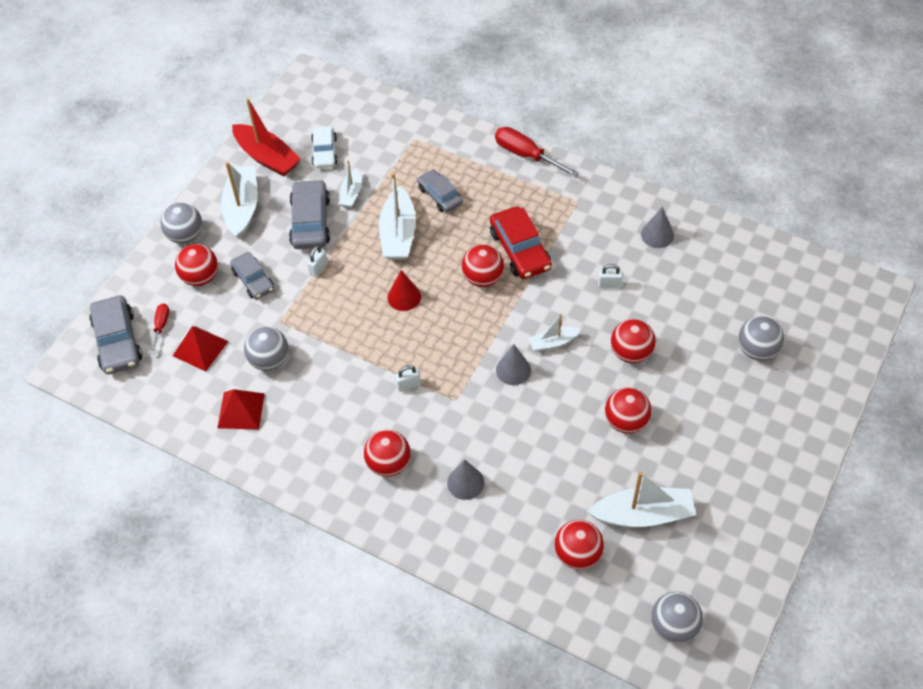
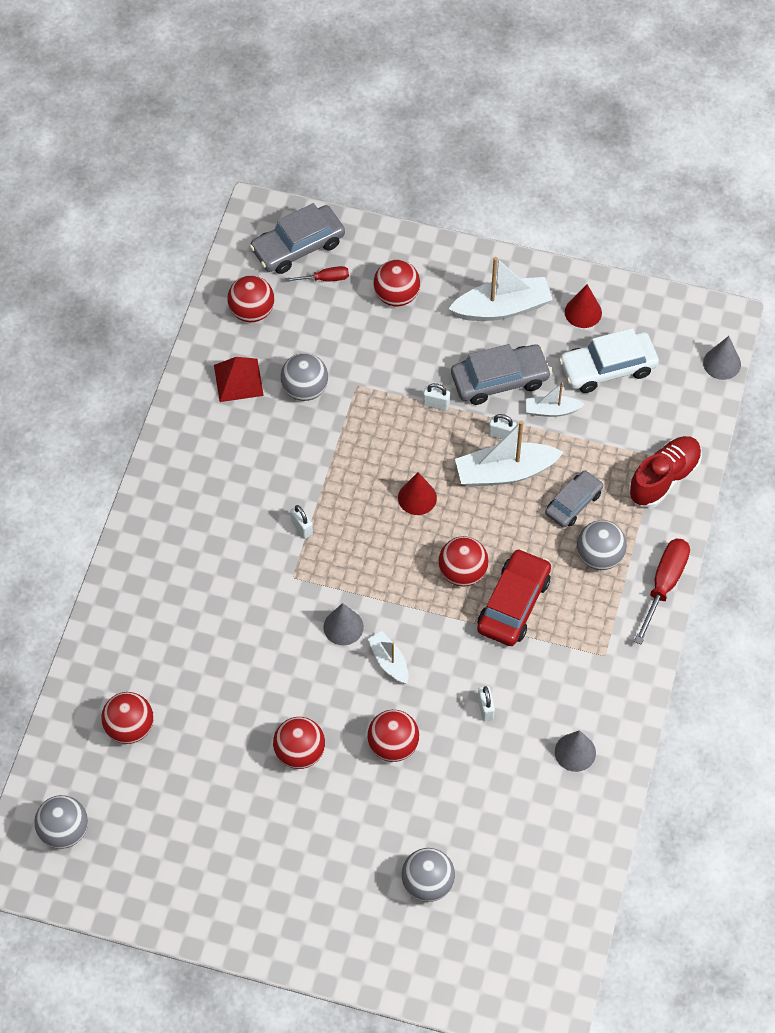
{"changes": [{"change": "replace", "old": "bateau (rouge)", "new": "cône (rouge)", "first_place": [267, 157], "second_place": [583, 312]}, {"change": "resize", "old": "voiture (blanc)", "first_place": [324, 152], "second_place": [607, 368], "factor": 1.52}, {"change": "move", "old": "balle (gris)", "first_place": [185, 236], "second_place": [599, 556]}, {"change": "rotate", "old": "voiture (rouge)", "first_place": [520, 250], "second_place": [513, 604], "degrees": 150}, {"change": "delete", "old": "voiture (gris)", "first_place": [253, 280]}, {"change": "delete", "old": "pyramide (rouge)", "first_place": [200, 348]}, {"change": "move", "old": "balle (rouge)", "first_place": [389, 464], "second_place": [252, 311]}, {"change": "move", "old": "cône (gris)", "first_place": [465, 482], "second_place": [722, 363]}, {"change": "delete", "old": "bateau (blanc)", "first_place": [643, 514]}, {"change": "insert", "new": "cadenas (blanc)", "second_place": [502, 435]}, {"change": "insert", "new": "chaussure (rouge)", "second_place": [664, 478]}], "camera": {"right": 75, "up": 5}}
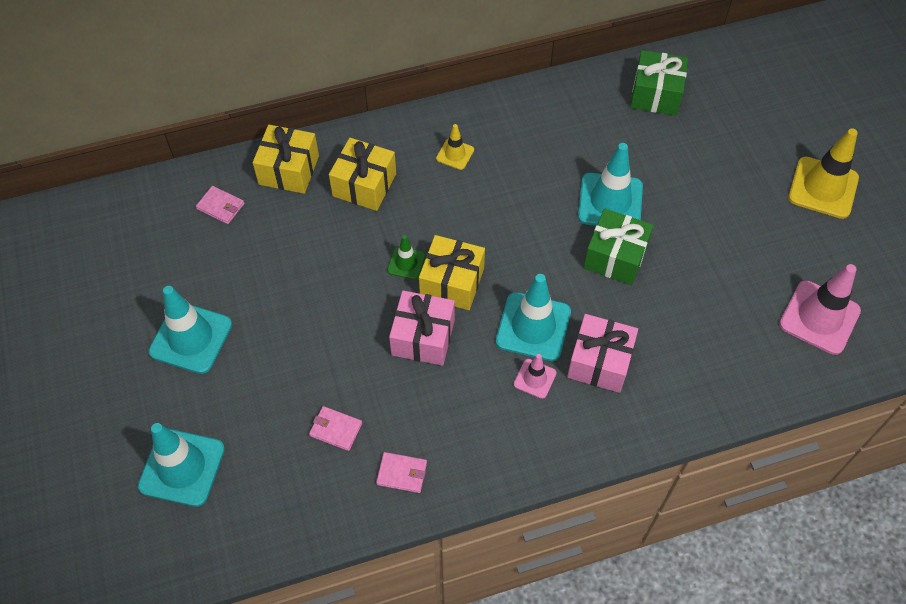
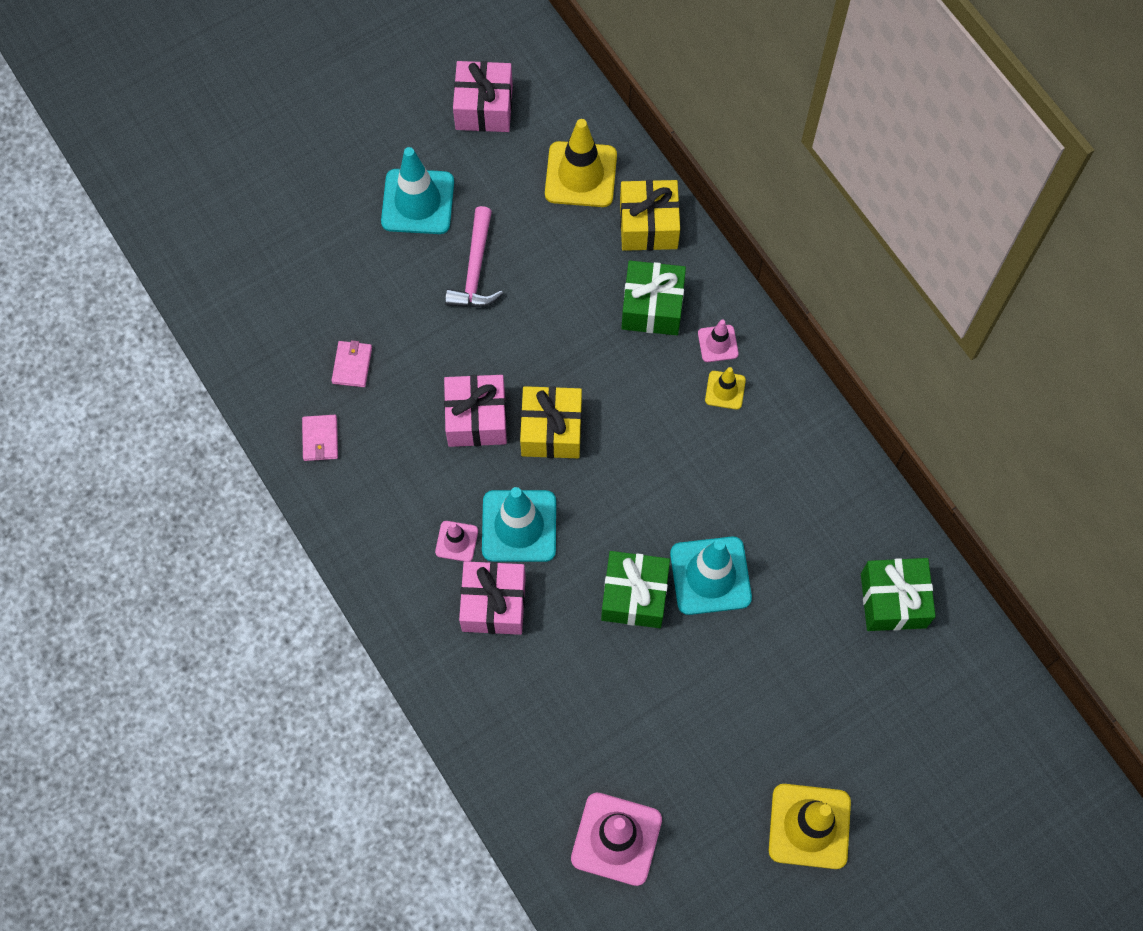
{"changes": [{"change": "recolor", "old": "cadeau (jaune)", "new": "cadeau (vert)", "first_place": [364, 185], "second_place": [652, 307]}, {"change": "replace", "old": "portefeuille (rose)", "new": "cône de chantier (jaune)", "first_place": [220, 206], "second_place": [581, 175]}, {"change": "delete", "old": "cône de chantier (vert)", "first_place": [406, 263]}, {"change": "delete", "old": "cône de chantier (turquoise)", "first_place": [182, 467]}, {"change": "insert", "new": "cadeau (rose)", "second_place": [484, 107]}, {"change": "insert", "new": "marteau (rose)", "second_place": [475, 269]}, {"change": "insert", "new": "cône de chantier (rose)", "second_place": [718, 343]}], "camera": {"right": 75, "up": 10}}
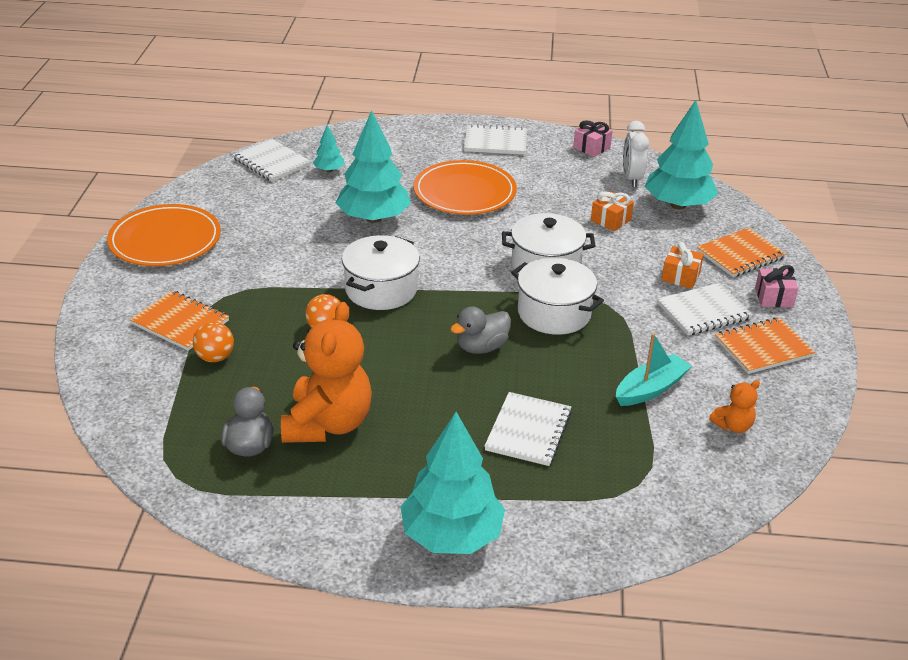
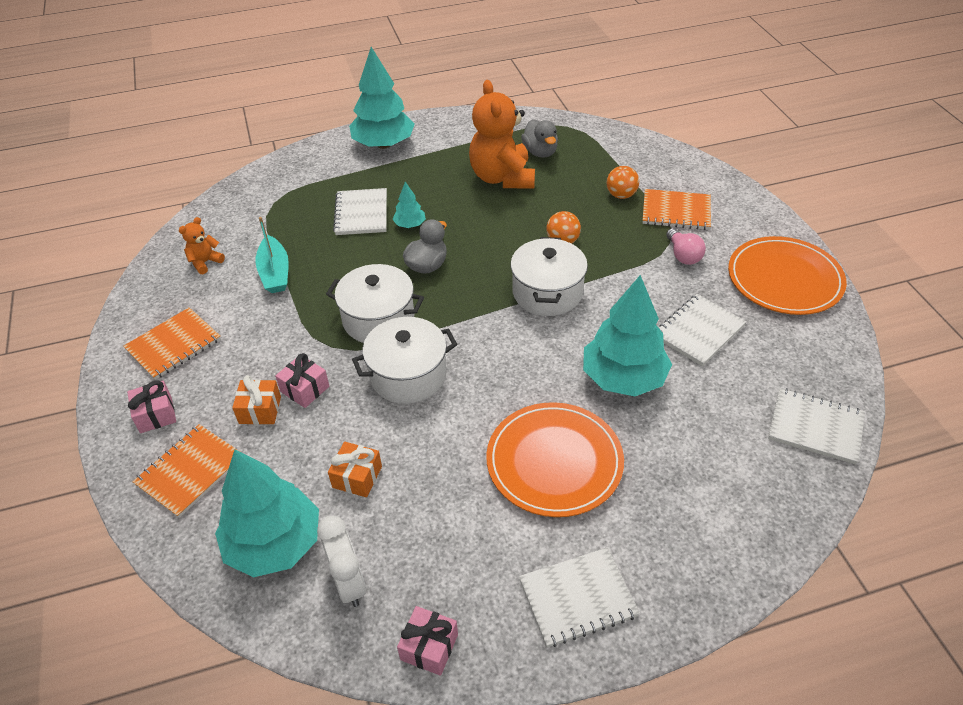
{"changes": [{"change": "move", "old": "arbre (turquoise)", "first_place": [329, 170], "second_place": [410, 225]}, {"change": "move", "old": "carnet (blanc)", "first_place": [703, 311], "second_place": [698, 331]}, {"change": "rotate", "old": "bateau (turquoise)", "first_place": [650, 389], "second_place": [275, 273], "degrees": -45}, {"change": "insert", "new": "ampoule (rose)", "second_place": [683, 255]}, {"change": "insert", "new": "cadeau (rose)", "second_place": [305, 389]}], "camera": {"right": 160, "up": 10}}
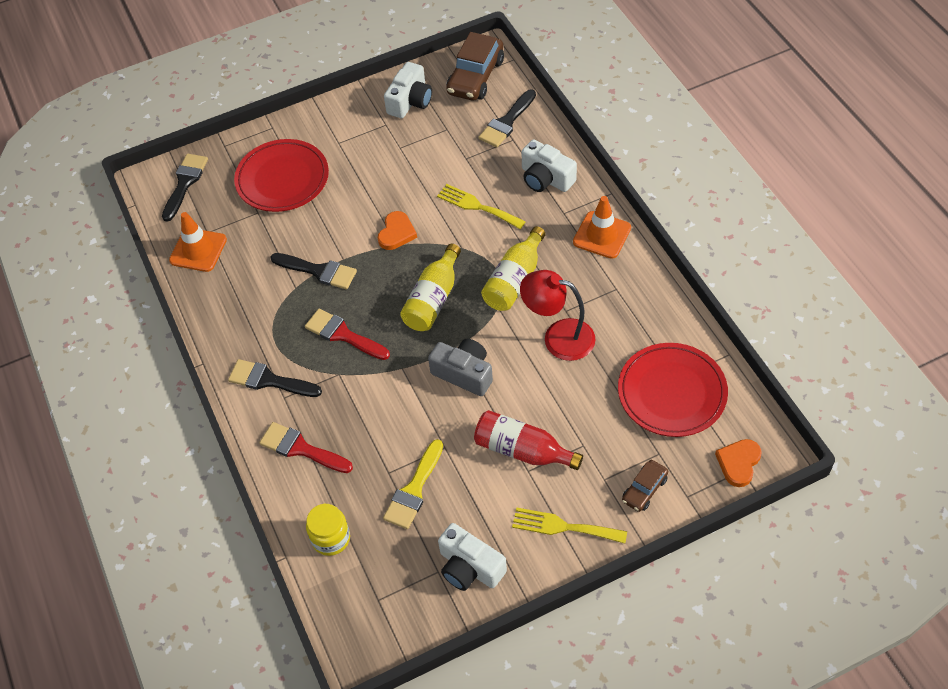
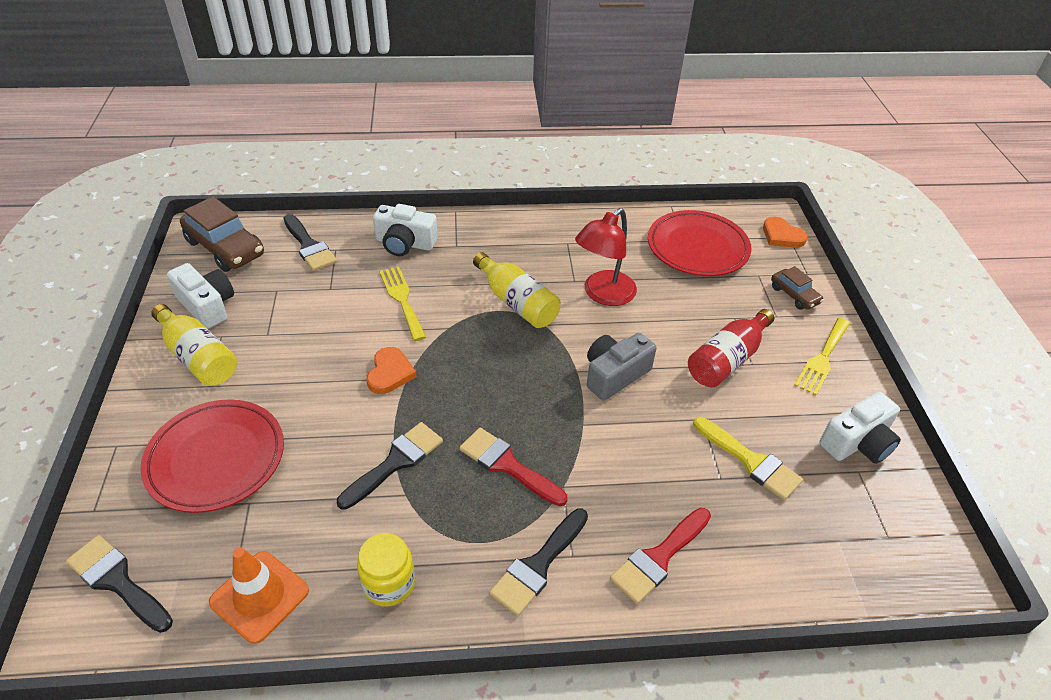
{"changes": [{"change": "rotate", "old": "appareil photo (blanc)", "first_place": [546, 178], "second_place": [405, 243], "degrees": 45}, {"change": "rotate", "old": "fourchette (jaune)", "first_place": [477, 206], "second_place": [402, 299], "degrees": 105}, {"change": "delete", "old": "cône de chantier (orange)", "first_place": [602, 235]}, {"change": "rotate", "old": "cœur (orange)", "first_place": [396, 233], "second_place": [390, 373], "degrees": 60}, {"change": "move", "old": "bouteille (jaune)", "first_place": [433, 299], "second_place": [198, 357]}, {"change": "rotate", "old": "pinceau (rouge)", "first_place": [343, 335], "second_place": [507, 465], "degrees": 75}, {"change": "move", "old": "bocal (jaune)", "first_place": [331, 538], "second_place": [389, 583]}], "camera": {"right": -75, "up": -10}}
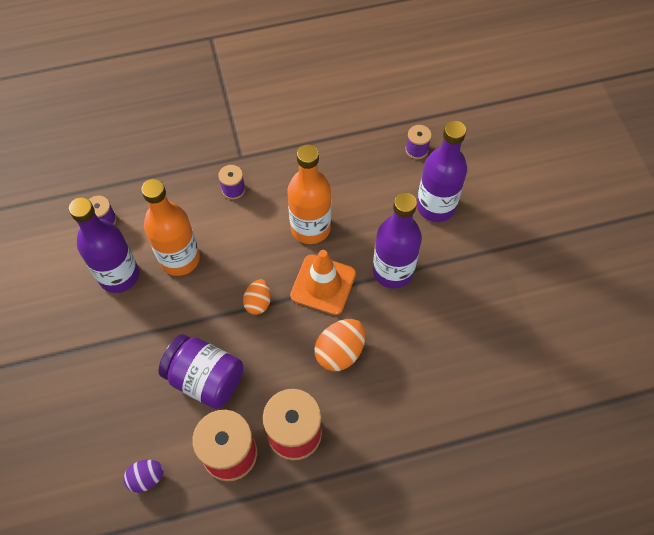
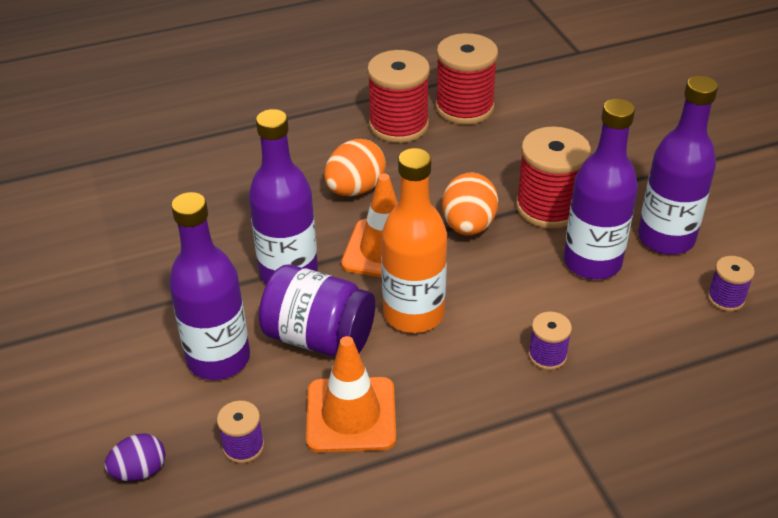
{"changes": [{"change": "recolor", "old": "bouteille (orange)", "new": "bouteille (violet)", "first_place": [179, 259], "second_place": [592, 262]}, {"change": "resize", "old": "œuf (orange)", "first_place": [258, 302], "second_place": [468, 226], "factor": 1.56}, {"change": "move", "old": "bocal (violet)", "first_place": [205, 379], "second_place": [319, 337]}, {"change": "move", "old": "œuf (violet)", "first_place": [146, 478], "second_place": [140, 471]}, {"change": "insert", "new": "bobine (rouge)", "second_place": [548, 207]}, {"change": "insert", "new": "cône de chantier (orange)", "second_place": [351, 415]}], "camera": {"right": 175, "up": -20}}
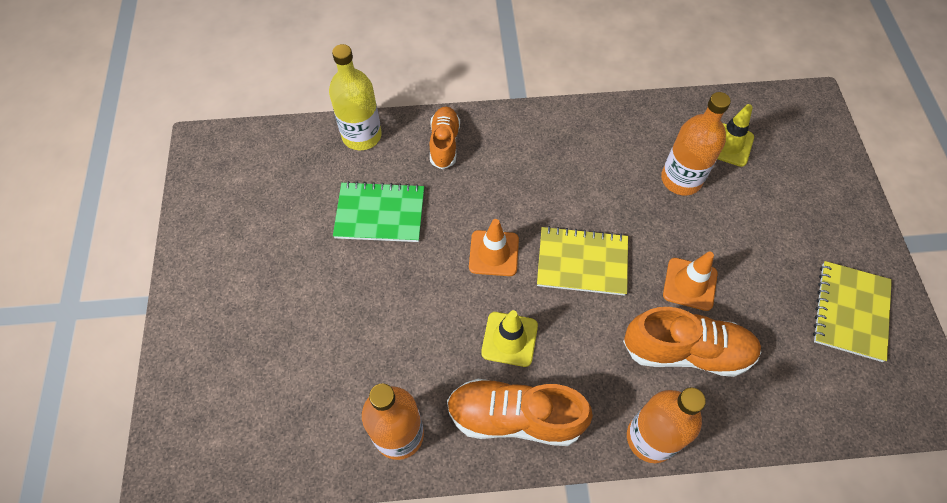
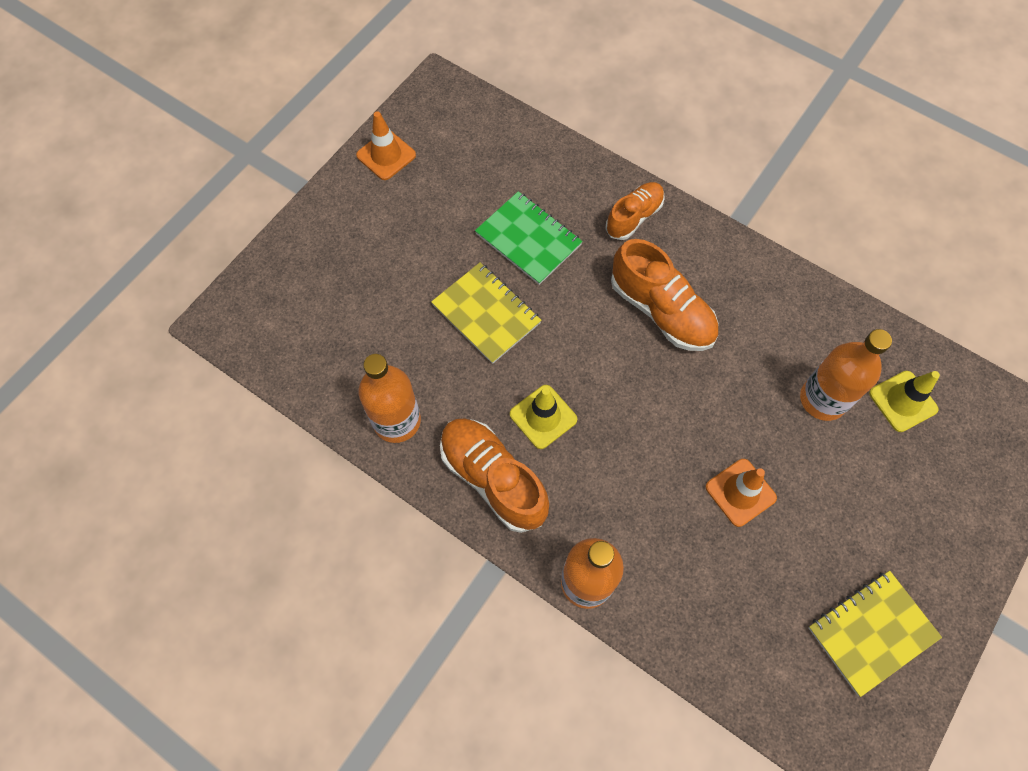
{"changes": [{"change": "delete", "old": "bouteille (jaune)", "first_place": [362, 135]}, {"change": "move", "old": "cône de chantier (orange)", "first_place": [494, 253], "second_place": [386, 155]}, {"change": "move", "old": "carnet (jaune)", "first_place": [582, 262], "second_place": [486, 314]}, {"change": "move", "old": "chaussure (orange)", "first_place": [686, 351], "second_place": [661, 310]}], "camera": {"right": 40, "up": 5}}
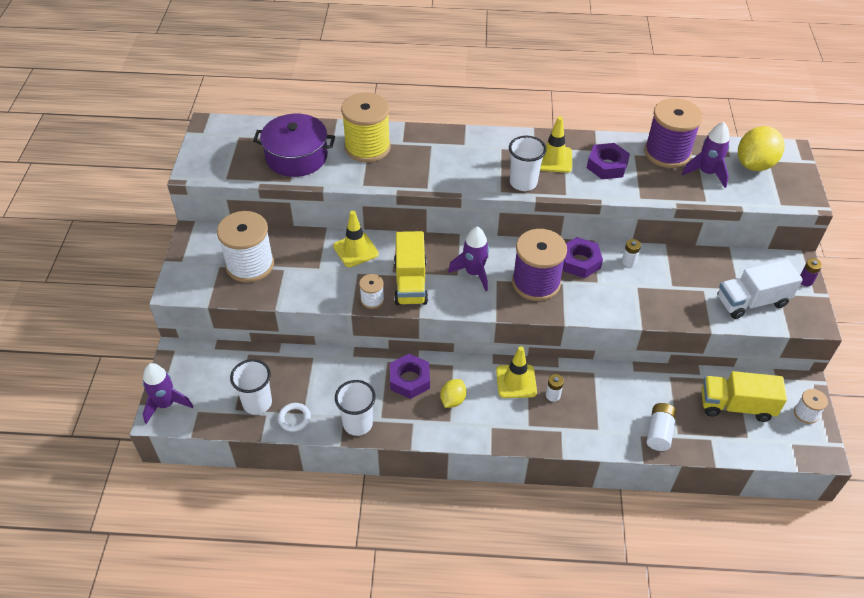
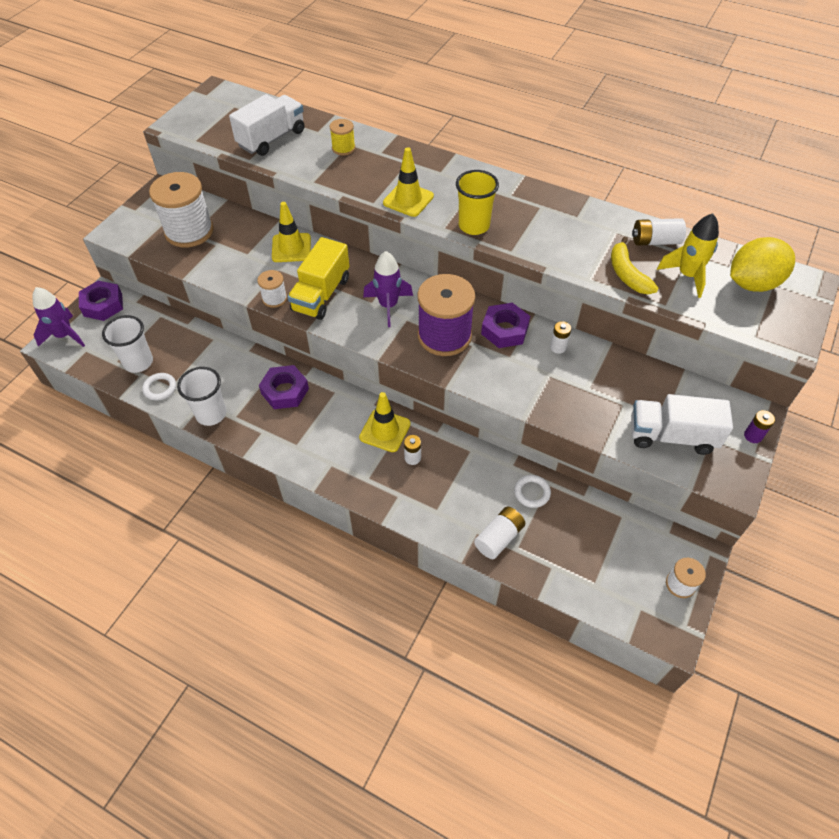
{"changes": [{"change": "resize", "old": "bobine (jaune)", "first_place": [367, 147], "second_place": [343, 148], "factor": 0.48}, {"change": "replace", "old": "bobine (violet)", "new": "pile (blanc)", "first_place": [667, 153], "second_place": [655, 241]}, {"change": "replace", "old": "marmite (violet)", "new": "camion (blanc)", "first_place": [296, 157], "second_place": [271, 139]}, {"change": "move", "old": "cône de chantier (jaune)", "first_place": [553, 159], "second_place": [408, 199]}, {"change": "recolor", "old": "fusée (violet)", "new": "fusée (jaune)", "first_place": [706, 173], "second_place": [687, 275]}, {"change": "recolor", "old": "gobelet (blanc)", "new": "gobelet (jaune)", "first_place": [523, 183], "second_place": [474, 226]}, {"change": "move", "old": "écrou (violet)", "first_place": [607, 165], "second_place": [103, 305]}, {"change": "delete", "old": "camion (jaune)", "first_place": [736, 406]}, {"change": "delete", "old": "citron (jaune)", "first_place": [452, 400]}, {"change": "insert", "new": "banane (jaune)", "second_place": [627, 274]}, {"change": "insert", "new": "anneau (blanc)", "second_place": [532, 492]}], "camera": {"right": 25, "up": 5}}
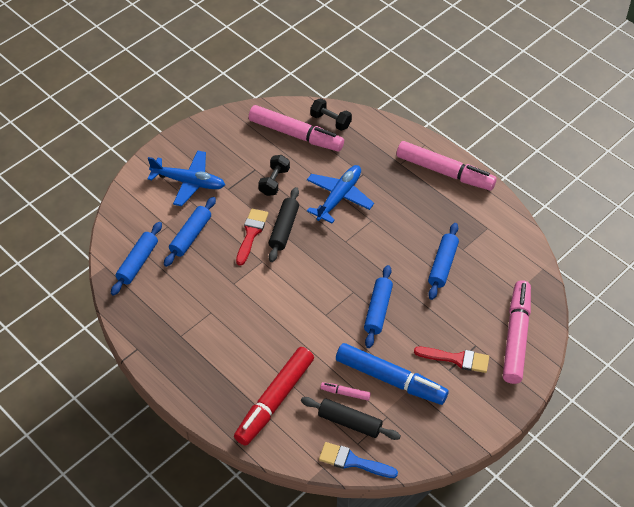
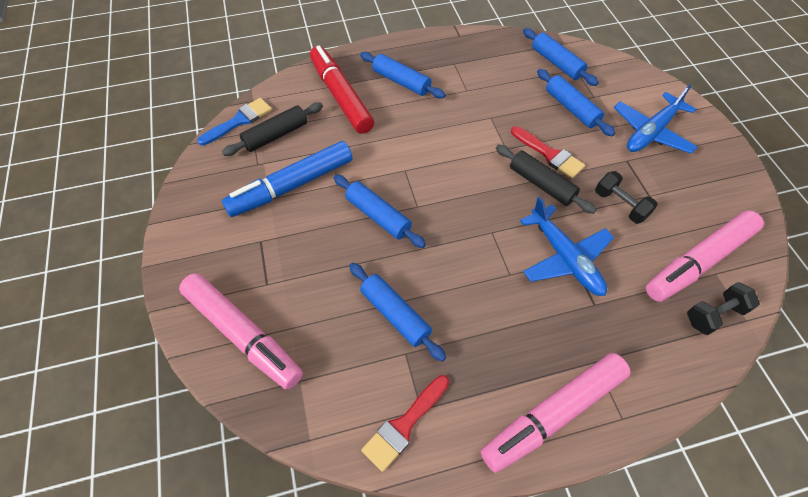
{"changes": [{"change": "move", "old": "pinceau (rouge)", "first_place": [456, 359], "second_place": [404, 425]}, {"change": "delete", "old": "feutre (rose)", "first_place": [345, 393]}, {"change": "insert", "new": "rouleau à pâtisserie (bleu)", "second_place": [401, 81]}], "camera": {"right": 120, "up": 5}}
